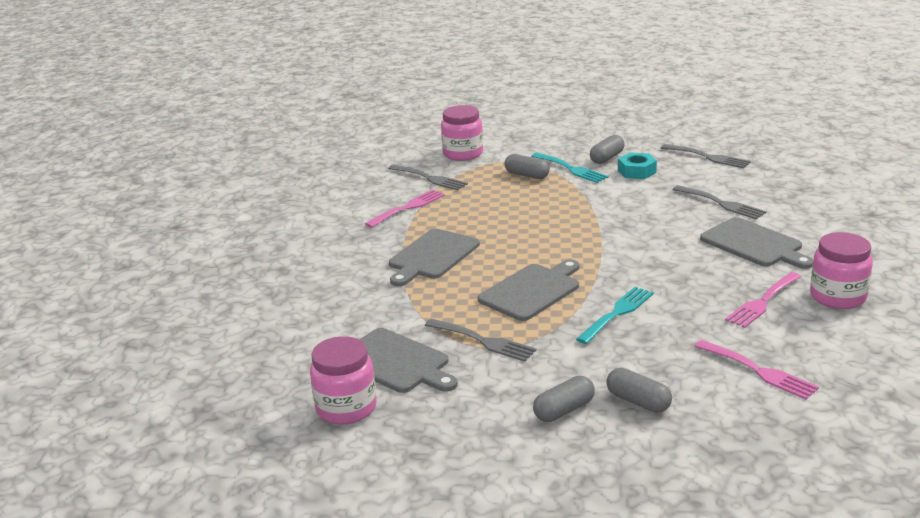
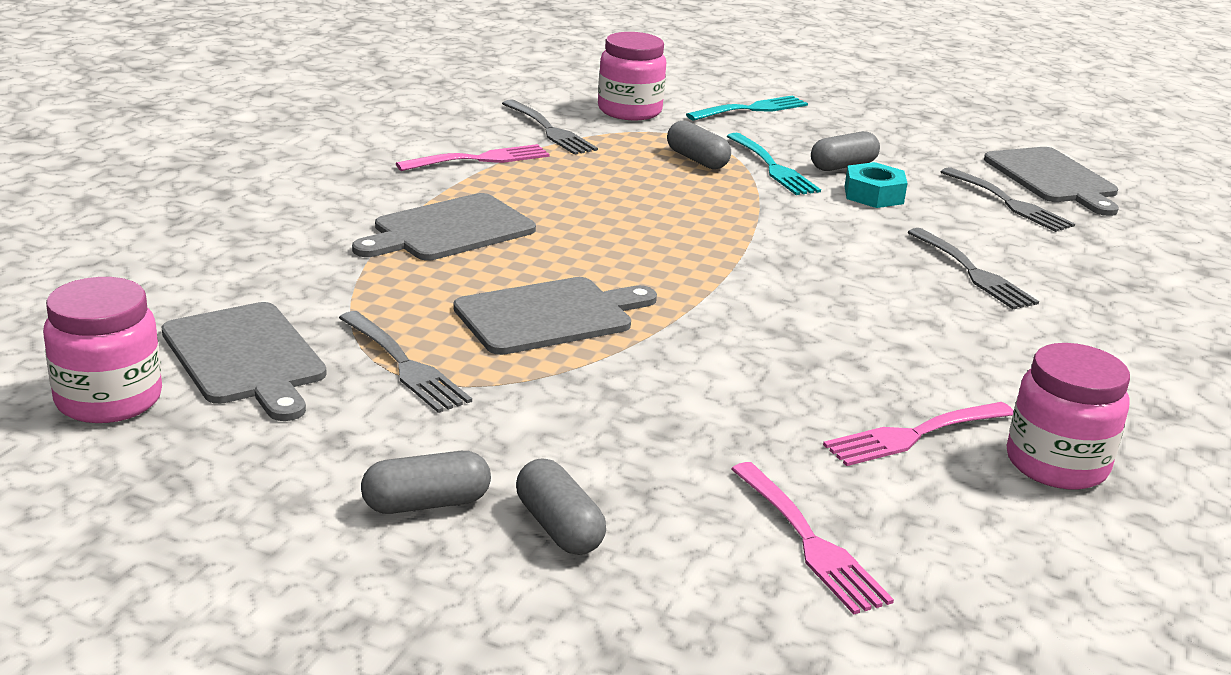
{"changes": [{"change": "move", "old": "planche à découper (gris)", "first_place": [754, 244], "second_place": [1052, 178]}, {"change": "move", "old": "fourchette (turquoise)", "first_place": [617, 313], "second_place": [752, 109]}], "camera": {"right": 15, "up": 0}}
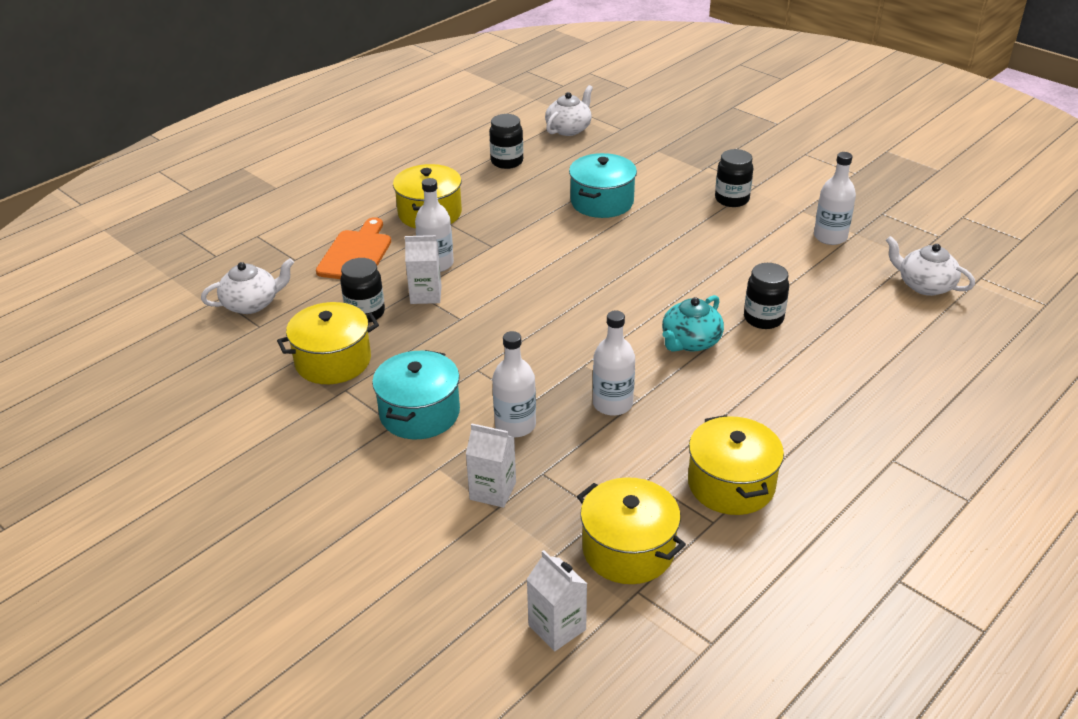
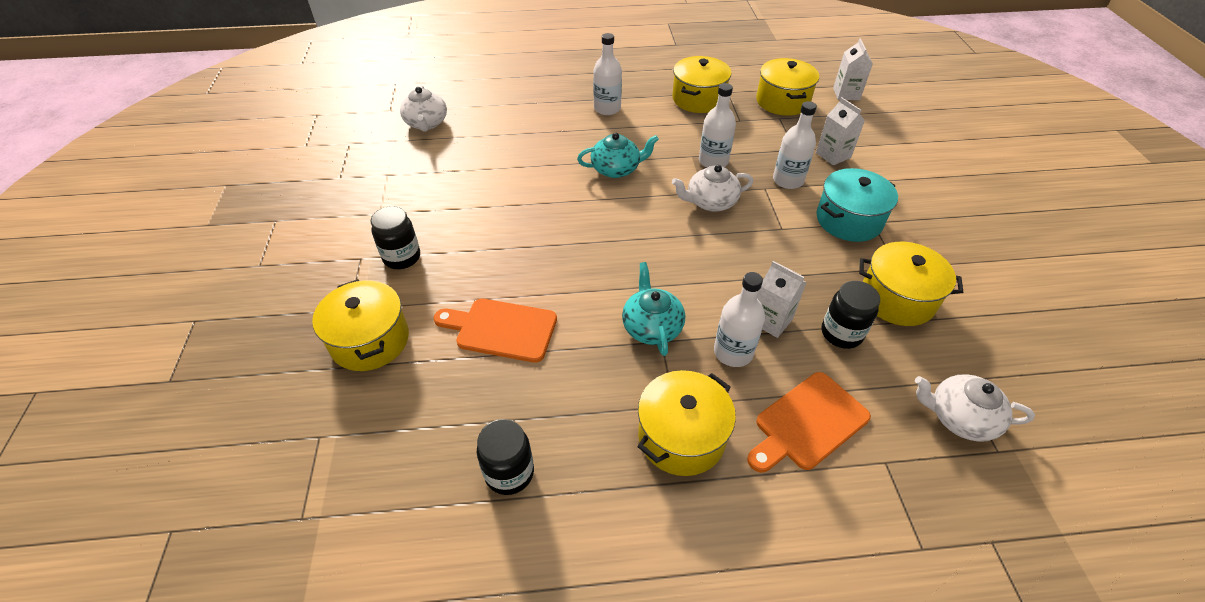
{"changes": [{"change": "move", "old": "théière (blanc)", "first_place": [569, 129], "second_place": [710, 202]}, {"change": "move", "old": "bouteille (blanc)", "first_place": [830, 237], "second_place": [607, 108]}, {"change": "replace", "old": "marmite (turquoise)", "new": "planche à découper (orange)", "first_place": [602, 202], "second_place": [501, 329]}, {"change": "delete", "old": "bocal (noir)", "first_place": [763, 318]}, {"change": "insert", "new": "théière (turquoise)", "second_place": [651, 327]}, {"change": "insert", "new": "marmite (jaune)", "second_place": [370, 340]}], "camera": {"right": -140, "up": 10}}
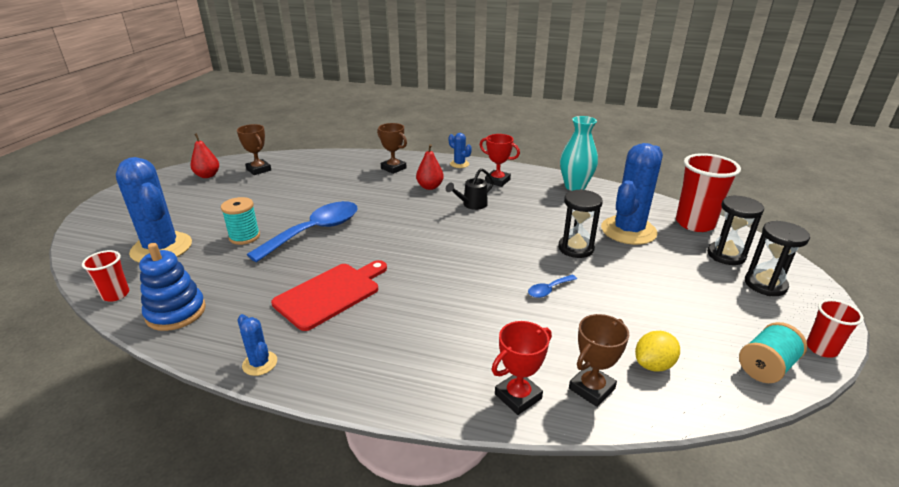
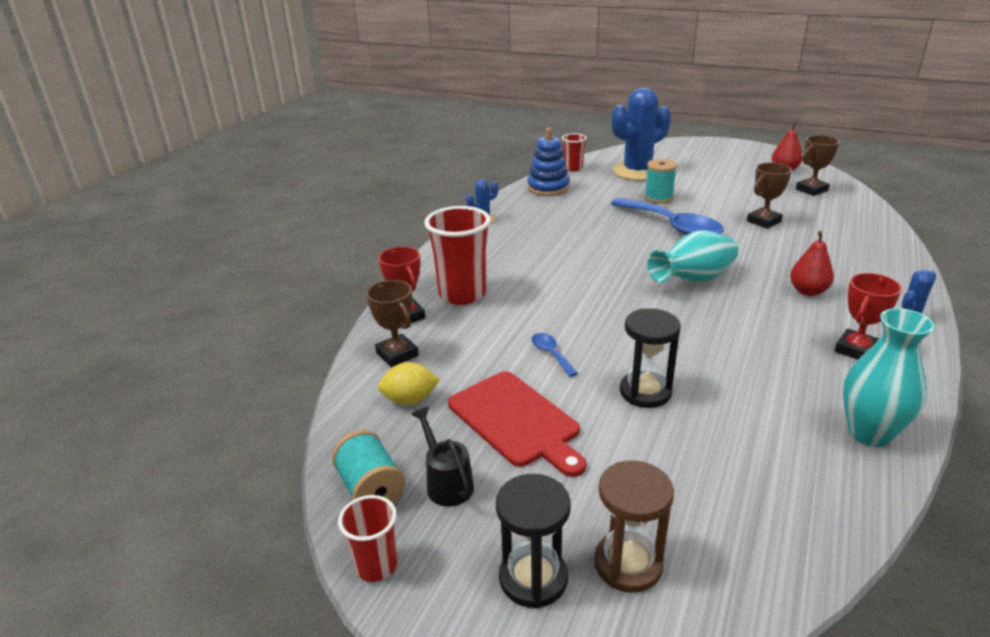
{"changes": [{"change": "move", "old": "trophée (marron)", "first_place": [393, 168], "second_place": [763, 221]}, {"change": "delete", "old": "cactus (bleu)", "first_place": [628, 230]}, {"change": "move", "old": "gobelet (rouge)", "first_place": [695, 223], "second_place": [462, 294]}, {"change": "move", "old": "arrosoir (noir)", "first_place": [472, 205], "second_place": [447, 483]}, {"change": "recolor", "old": "sablier (noir)", "new": "sablier (marron)", "first_place": [726, 255], "second_place": [628, 564]}, {"change": "move", "old": "planche à découper (rouge)", "first_place": [330, 294], "second_place": [516, 421]}, {"change": "rotate", "old": "citron (jaune)", "first_place": [653, 365], "second_place": [410, 400], "degrees": -75}, {"change": "insert", "new": "vase (turquoise)", "second_place": [693, 280]}], "camera": {"right": 100, "up": 0}}
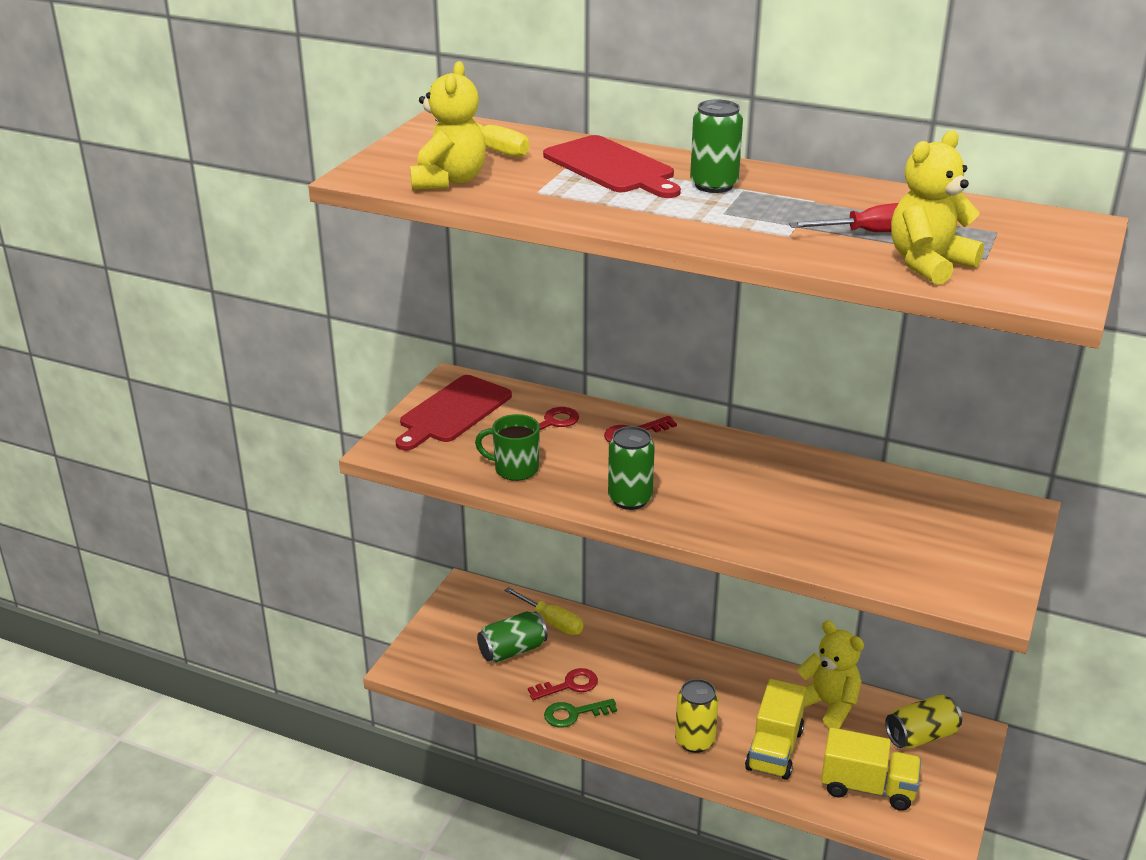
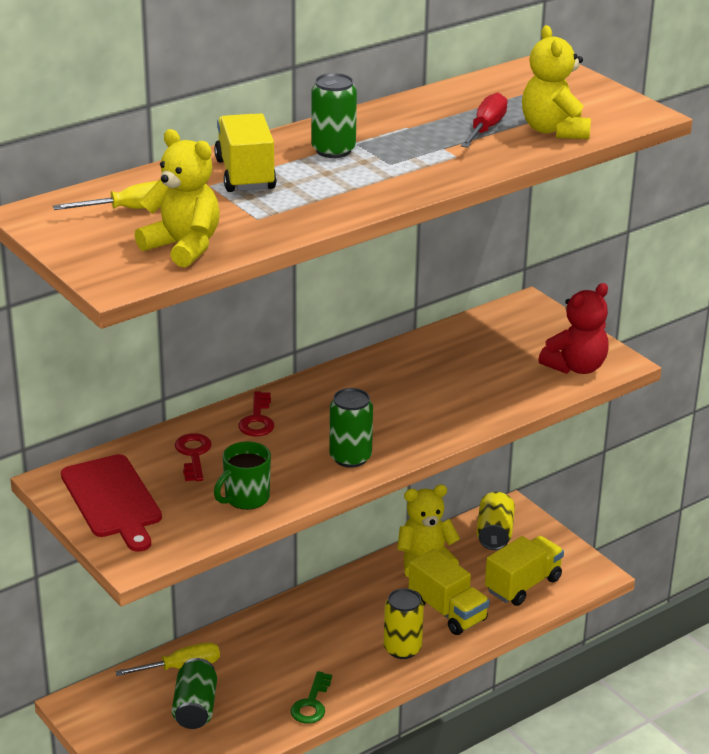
{"changes": [{"change": "replace", "old": "planche à découper (rouge)", "new": "camion (jaune)", "first_place": [612, 167], "second_place": [245, 175]}, {"change": "delete", "old": "clé (rouge)", "first_place": [569, 685]}, {"change": "insert", "new": "ours en peluche (rouge)", "second_place": [576, 367]}], "camera": {"right": -60, "up": 0}}
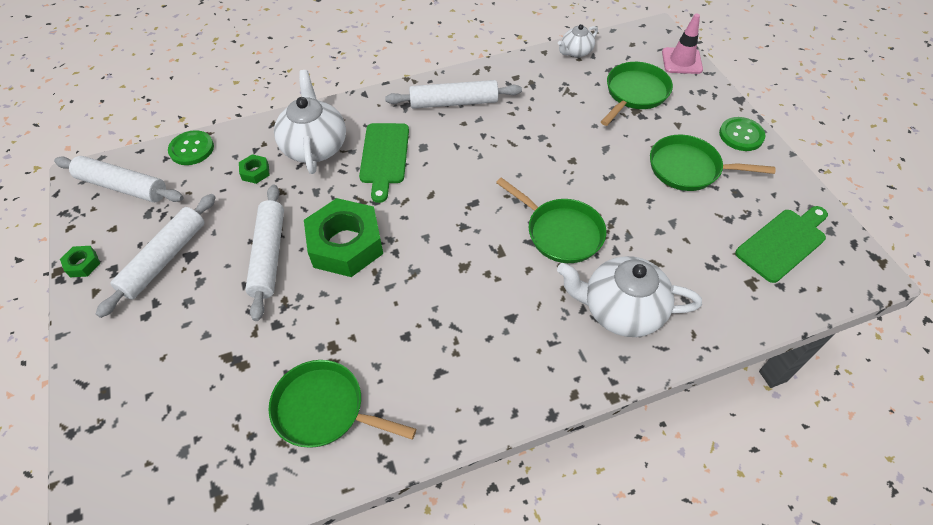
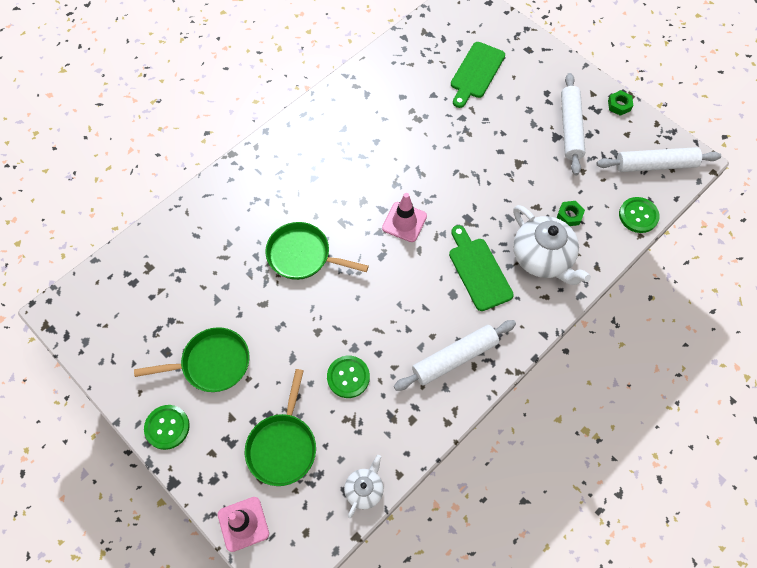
{"changes": [{"change": "delete", "old": "rouleau à pâtisserie (blanc)", "first_place": [269, 255]}, {"change": "delete", "old": "écrou (vert)", "first_place": [346, 244]}, {"change": "move", "old": "planche à découper (vert)", "first_place": [783, 243], "second_place": [476, 73]}, {"change": "delete", "old": "théière (blanc)", "first_place": [621, 310]}, {"change": "delete", "old": "poêle (vert)", "first_place": [325, 409]}, {"change": "insert", "new": "cône de chantier (rose)", "second_place": [404, 222]}, {"change": "insert", "new": "bouton (vert)", "second_place": [348, 377]}], "camera": {"right": 155, "up": 10}}
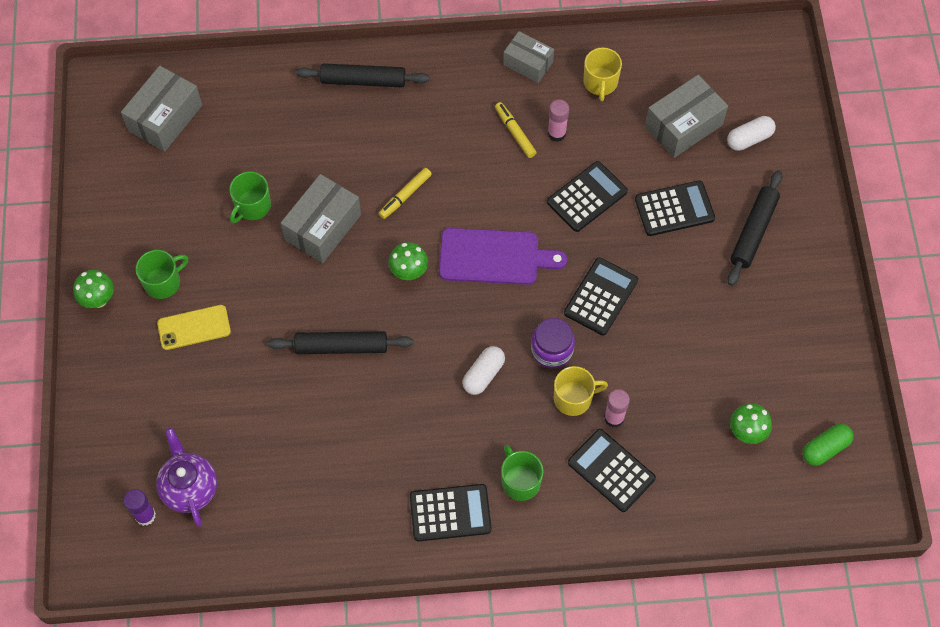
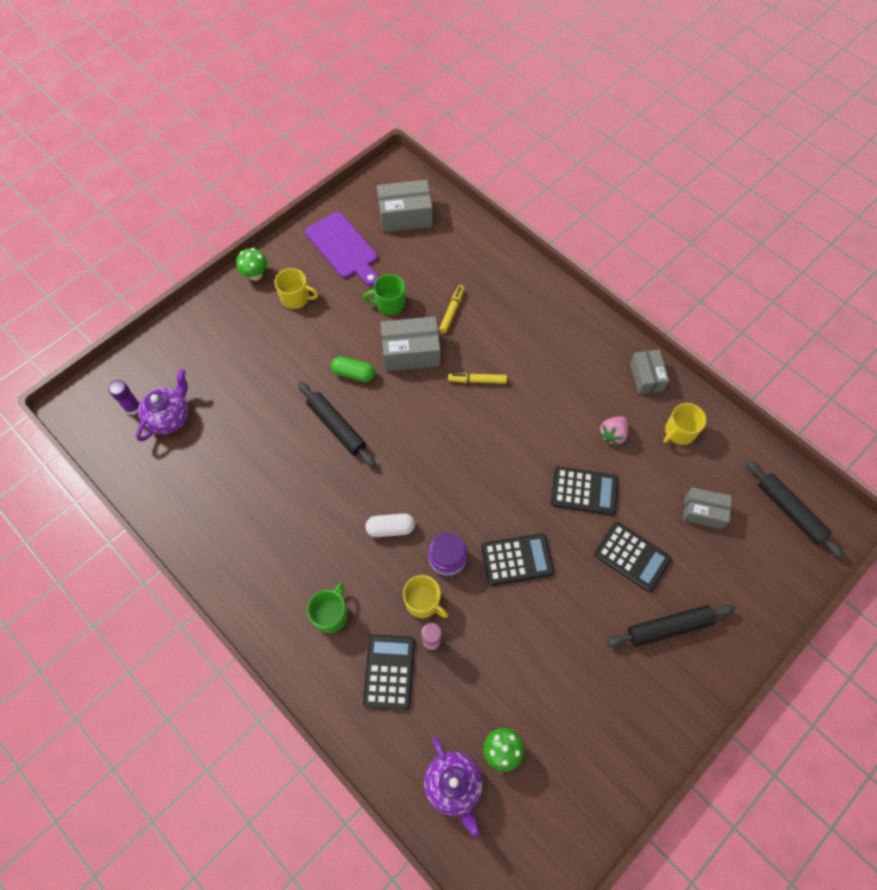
{"changes": [{"change": "move", "old": "rouleau à pâtisserie (noir)", "first_place": [363, 81], "second_place": [789, 511]}, {"change": "resize", "old": "boîte (gris)", "first_place": [683, 125], "second_place": [703, 512], "factor": 0.66}, {"change": "replace", "old": "bâton de colle (rose)", "new": "fraise (rose)", "first_place": [556, 133], "second_place": [612, 434]}, {"change": "move", "old": "feutre (jaune)", "first_place": [515, 132], "second_place": [452, 311]}, {"change": "delete", "old": "gélule (blanc)", "first_place": [749, 139]}, {"change": "move", "old": "planche à découper (violet)", "first_place": [494, 257], "second_place": [343, 248]}, {"change": "delete", "old": "champignon (vert)", "first_place": [409, 272]}, {"change": "recolor", "old": "tasse (vert)", "new": "tasse (jaune)", "first_place": [163, 282], "second_place": [296, 298]}, {"change": "delete", "old": "téléphone (jaune)", "first_place": [194, 327]}, {"change": "move", "old": "gélule (vert)", "first_place": [825, 448], "second_place": [354, 374]}, {"change": "delete", "old": "calculatrice (noir)", "first_place": [450, 513]}, {"change": "insert", "new": "théière (violet)", "second_place": [453, 785]}], "camera": {"right": 50, "up": 0}}
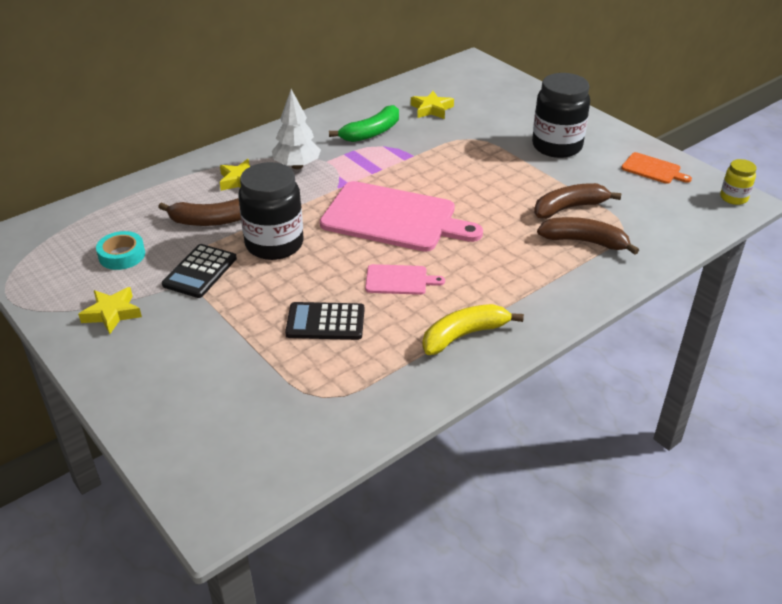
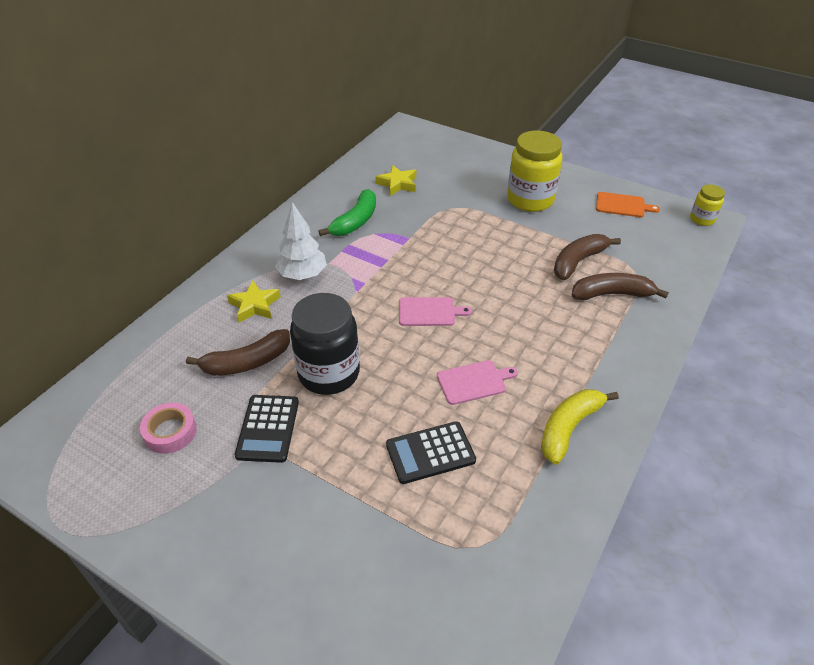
{"changes": [{"change": "recolor", "old": "bocal (noir)", "new": "bocal (jaune)", "first_place": [557, 146], "second_place": [530, 200]}, {"change": "resize", "old": "planche à découper (rose)", "first_place": [394, 218], "second_place": [429, 312], "factor": 0.46}, {"change": "recolor", "old": "ruban adhésif (turquoise)", "new": "ruban adhésif (rose)", "first_place": [122, 255], "second_place": [170, 432]}, {"change": "delete", "old": "étoile (jaune)", "first_place": [112, 313]}], "camera": {"right": -20, "up": 5}}
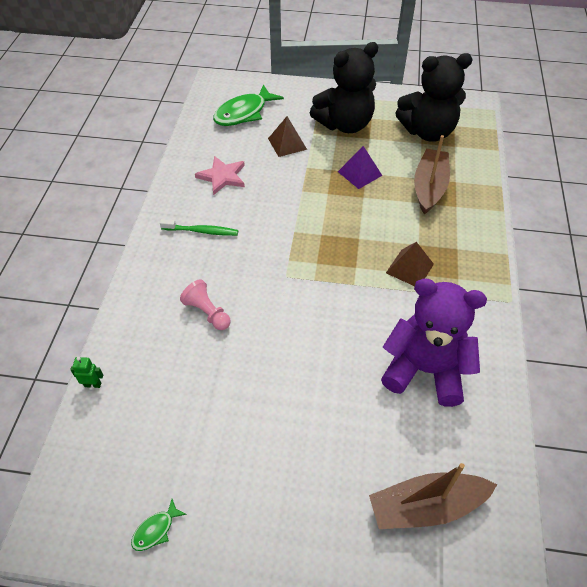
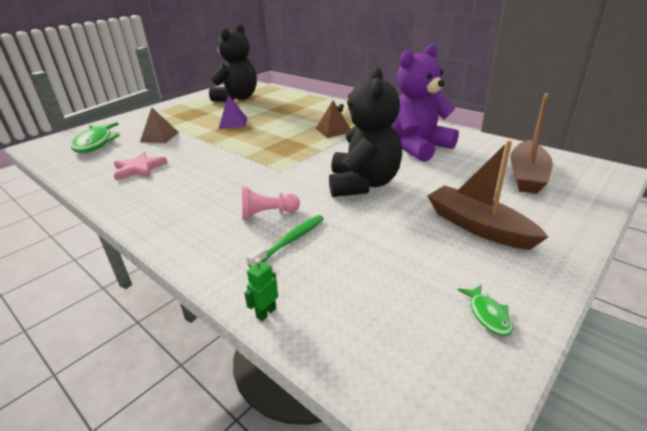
{"changes": [{"change": "move", "old": "ours en peluche (noir)", "first_place": [345, 124], "second_place": [363, 184]}, {"change": "move", "old": "bateau (marron)", "first_place": [429, 187], "second_place": [478, 226]}, {"change": "move", "old": "brosse à dents (vert)", "first_place": [201, 231], "second_place": [290, 241]}], "camera": {"right": -55, "up": -20}}
